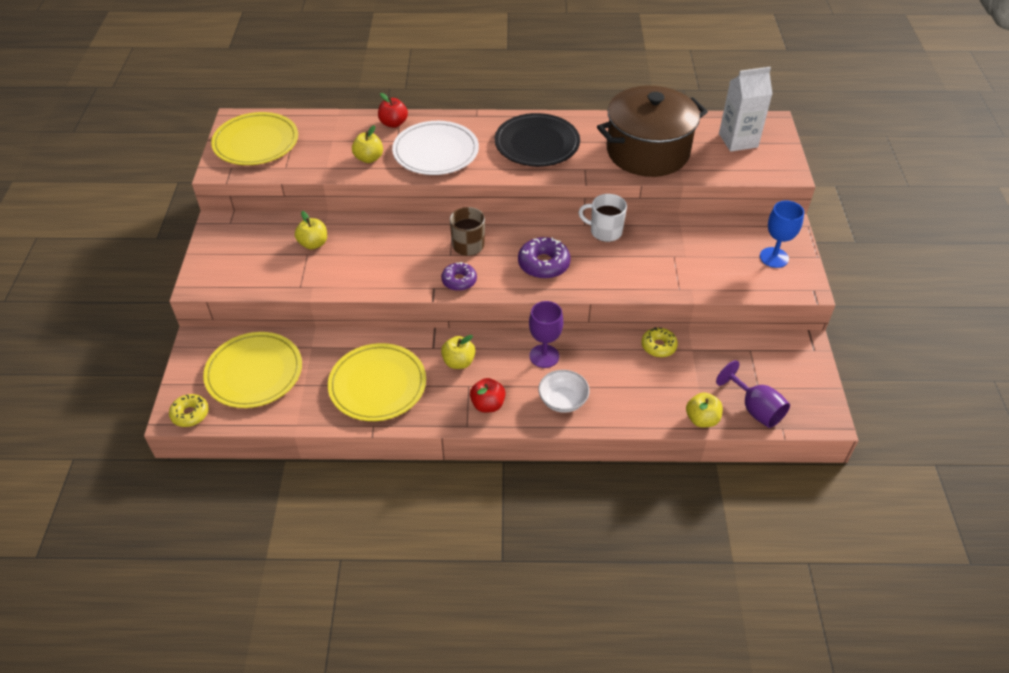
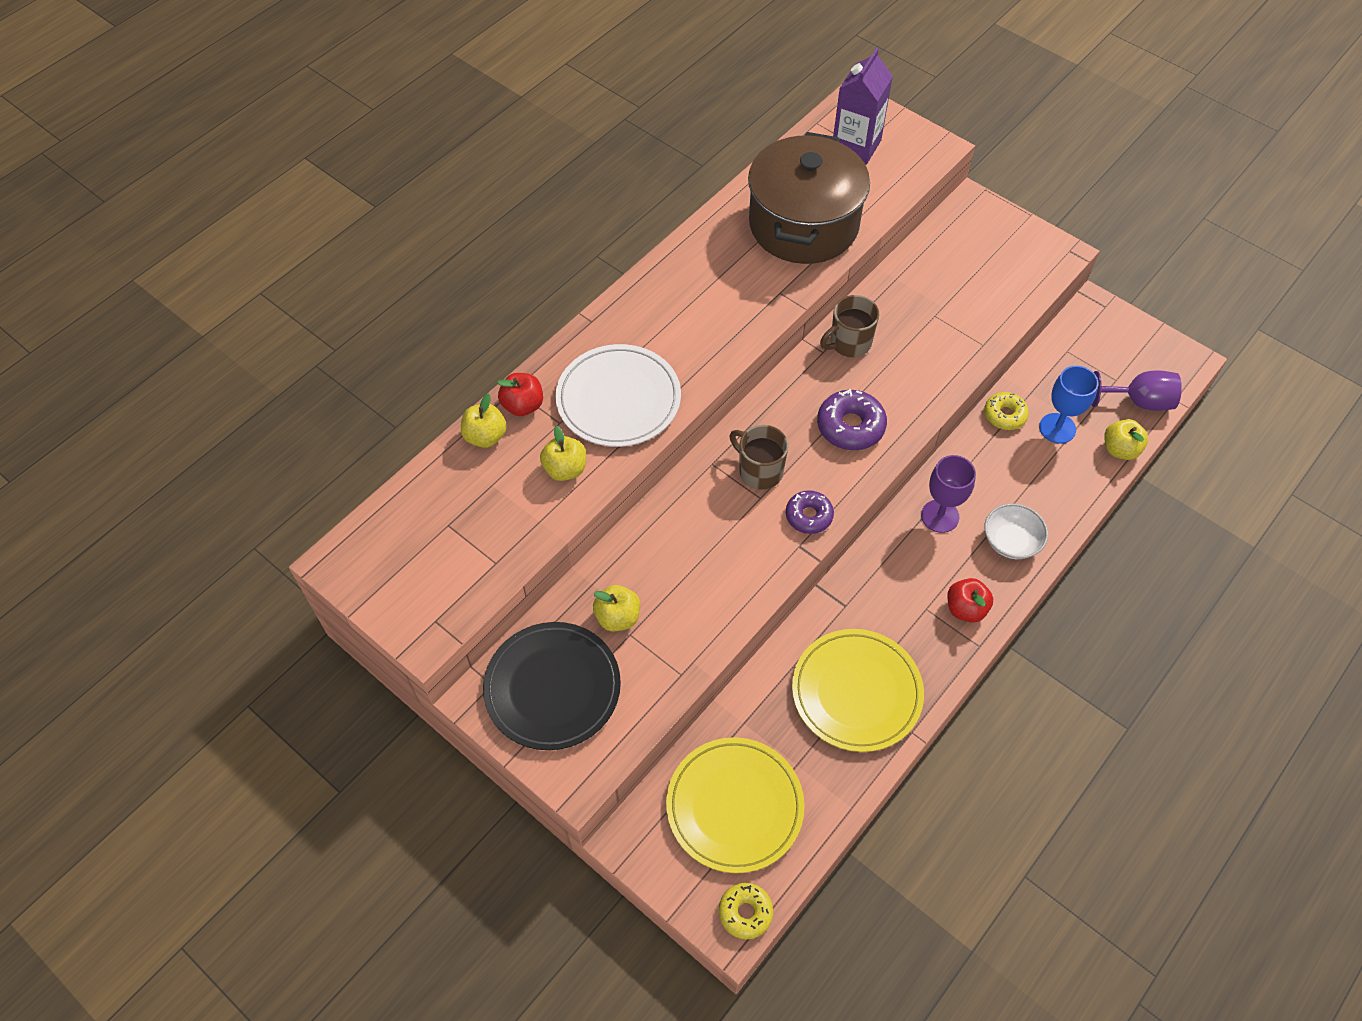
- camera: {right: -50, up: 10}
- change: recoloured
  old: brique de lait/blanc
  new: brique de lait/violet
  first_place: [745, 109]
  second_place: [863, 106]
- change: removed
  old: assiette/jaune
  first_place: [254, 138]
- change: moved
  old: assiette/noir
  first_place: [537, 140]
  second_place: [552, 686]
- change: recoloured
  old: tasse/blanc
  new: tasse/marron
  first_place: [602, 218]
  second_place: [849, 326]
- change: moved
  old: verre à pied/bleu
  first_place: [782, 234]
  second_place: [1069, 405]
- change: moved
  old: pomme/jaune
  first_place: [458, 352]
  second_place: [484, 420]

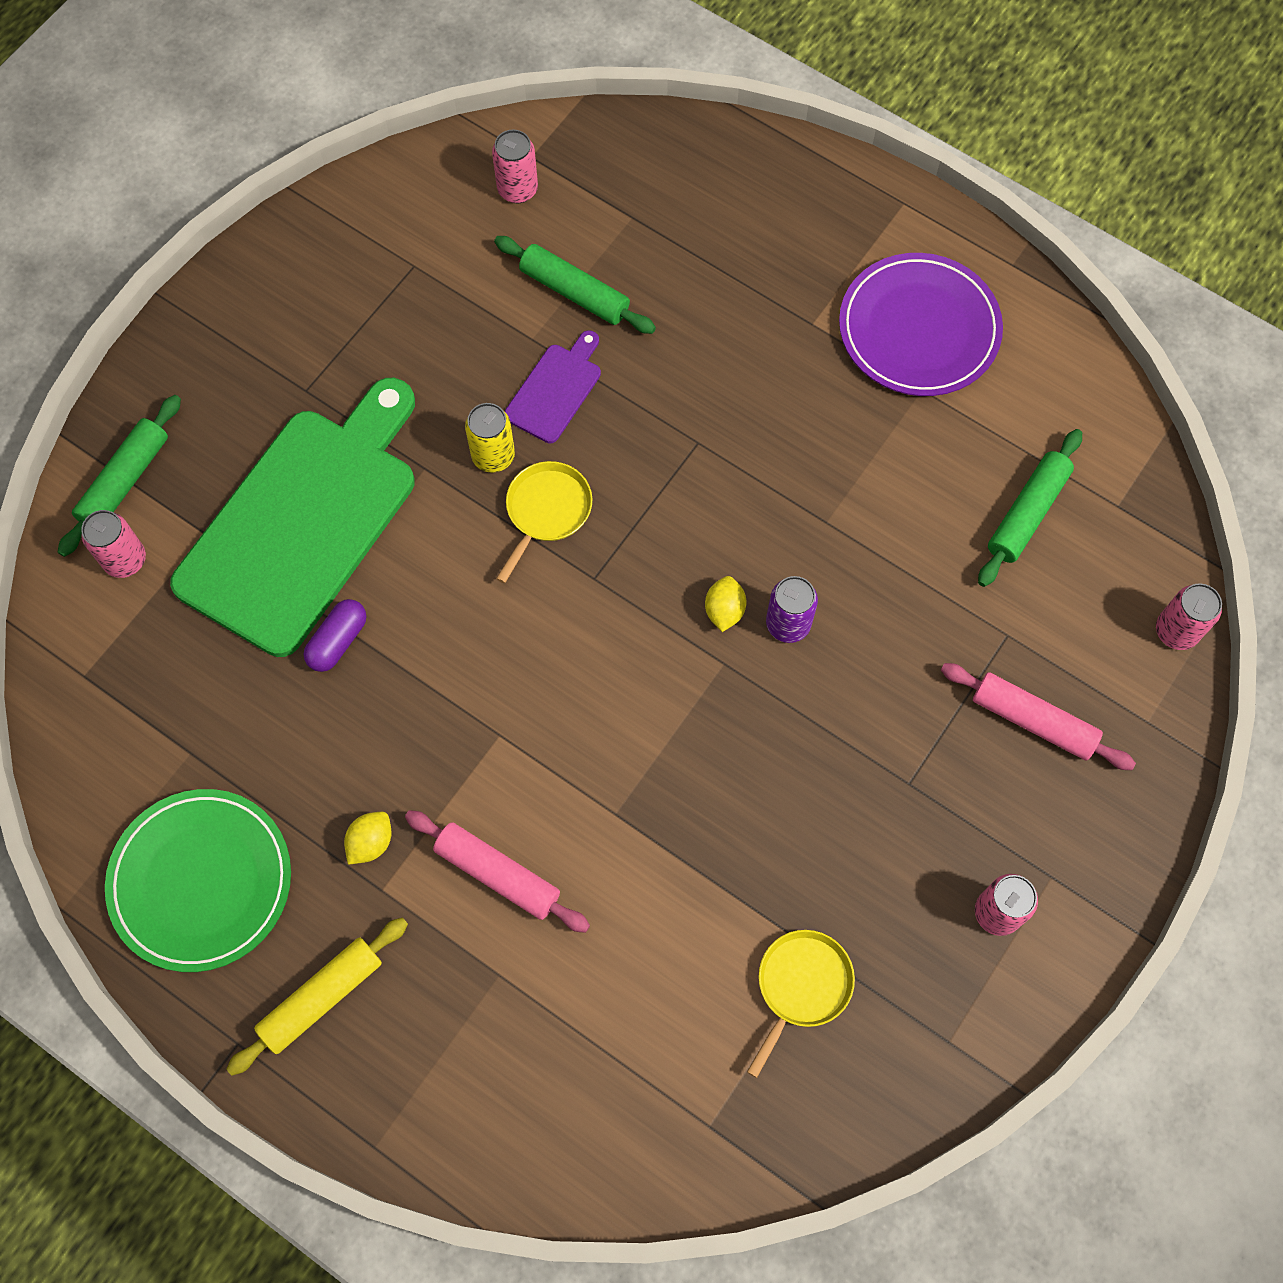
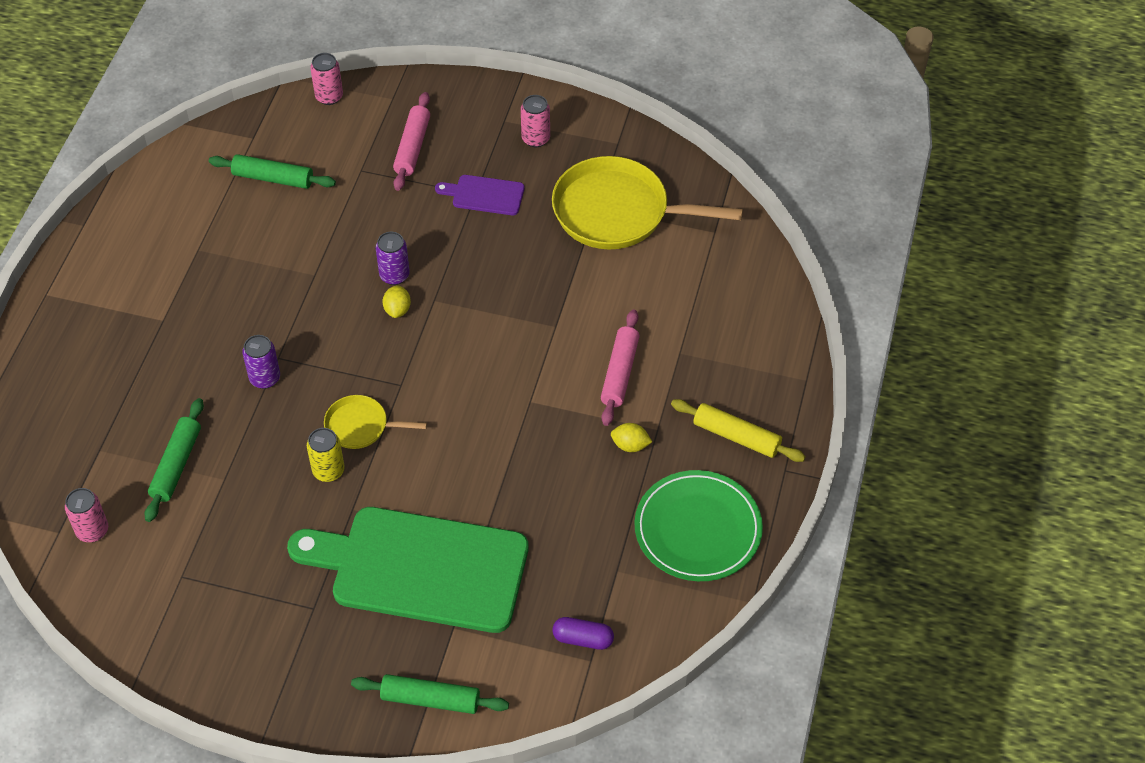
- camera: {right: -110, up: -15}
- change: removed
  old: assiette/violet
  first_place: [921, 324]
- change: moved
  old: planche à découper/violet
  first_place: [553, 386]
  second_place: [480, 195]
- change: removed
  old: canette/rose
  first_place: [113, 544]
- change: turned
  old: citron/jaune
  first_place: [725, 604]
  second_place: [397, 301]
  degrees: -75
- change: moved
  old: gélule/violet
  first_place: [335, 635]
  second_place: [583, 633]
- change: resized
  old: poêle/jaune
  first_place: [801, 1004]
  second_place: [647, 202]
  factor: 1.99
- change: added
  new: canette/violet
  second_place: [261, 362]

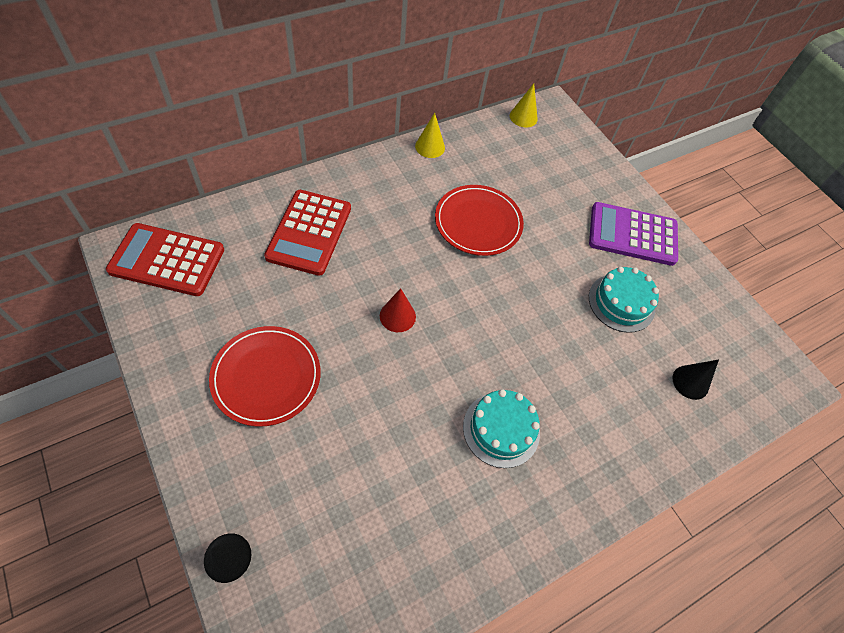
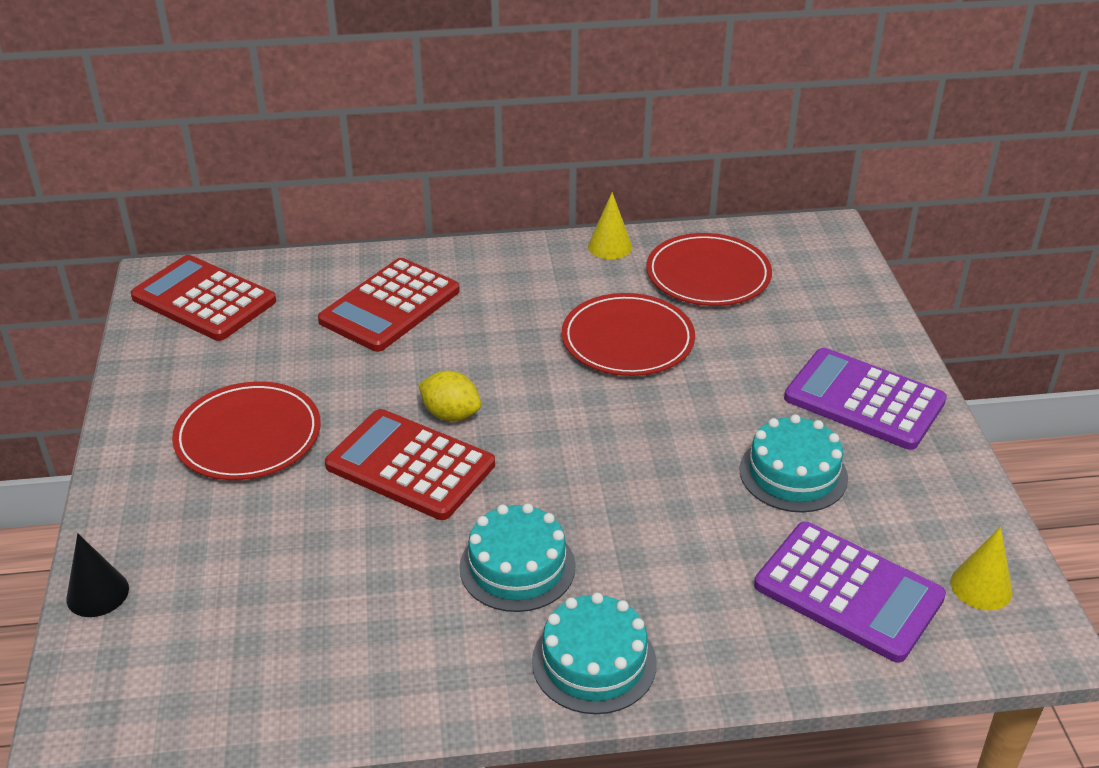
- camera: {right: 30, up: -20}
- change: moved
  old: cône/jaune
  first_place: [524, 105]
  second_place: [981, 568]
- change: replaced
  old: cône/rouge
  new: citron/jaune
  first_place: [398, 310]
  second_place: [449, 396]
- change: replaced
  old: cône/noir
  new: calculatrice/violet
  first_place: [695, 380]
  second_place: [850, 592]
- change: added
  new: assiette/rouge
  second_place: [709, 269]
- change: added
  new: calculatrice/rouge
  second_place: [410, 464]
- change: added
  new: gâteau/turquoise
  second_place: [594, 653]

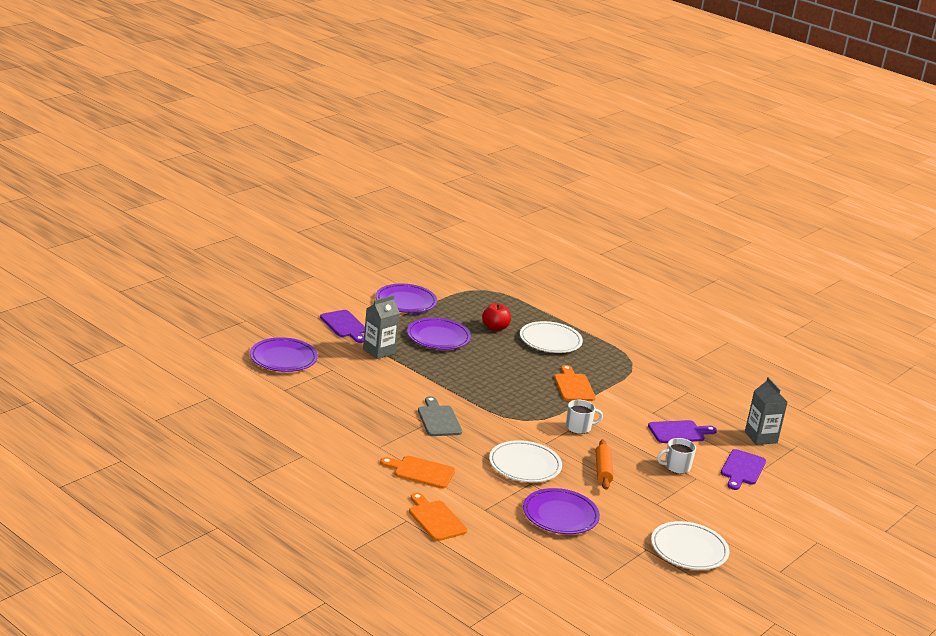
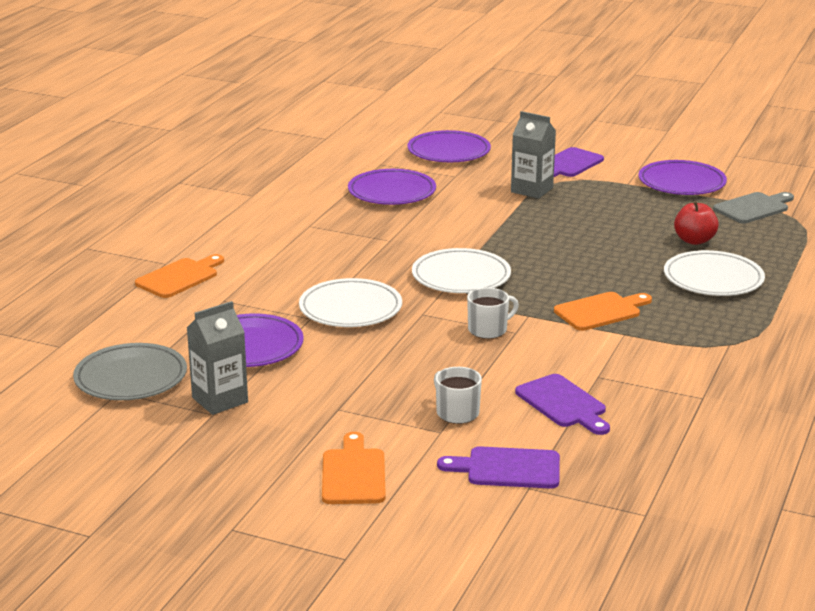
- camera: {right: 75, up: 0}
- change: moved
  old: assiette/violet
  first_place: [439, 334]
  second_place: [392, 187]
- change: moved
  old: brique de lait/gris
  first_place: [766, 411]
  second_place: [217, 358]
- change: moved
  old: planche à découper/gris
  first_place: [440, 416]
  second_place: [753, 207]
- change: turned
  old: tasse/blanc
  first_place: [584, 417]
  second_place: [493, 313]
  degrees: -90
- change: removed
  old: rouleau à pâtisserie/orange
  first_place: [604, 465]
- change: moved
  old: planche à découper/orange
  first_place: [417, 472]
  second_place: [354, 468]
- change: moved
  old: assiette/blanc
  first_place: [690, 545]
  second_place: [461, 270]
- change: added
  new: assiette/gris
  second_place: [130, 371]

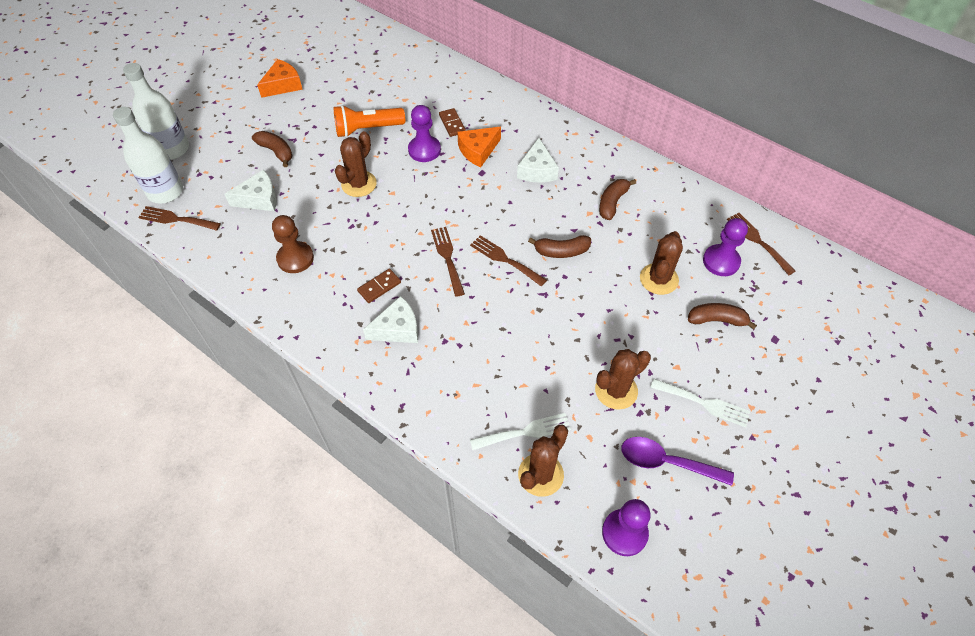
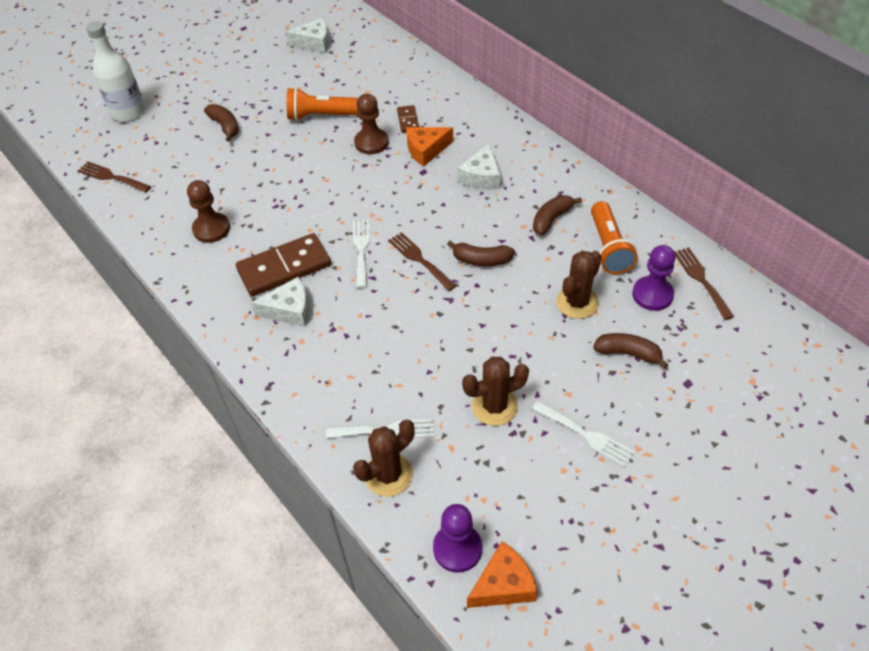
- camera: {right: 15, up: -5}
- change: moved
  old: fromage/orange
  first_place: [280, 78]
  second_place: [502, 574]
- change: recoloured
  old: pion/violet
  new: pion/marron
  first_place: [424, 133]
  second_place: [371, 124]
- change: removed
  old: bouteille/blanc
  first_place: [148, 155]
- change: removed
  old: cactus/marron
  first_place: [356, 164]
- change: moved
  old: fromage/blanc
  first_place: [250, 190]
  second_place: [307, 35]
- change: recoloured
  old: fourchette/marron
  new: fourchette/blanc
  first_place: [448, 262]
  second_place: [361, 253]
- change: resized
  old: domino/marron
  first_place: [379, 285]
  second_place: [283, 264]
  factor: 2.07
- change: removed
  old: cuillère/violet
  first_place: [677, 461]
- change: added
  new: lampe de poche/orange
  second_place: [614, 237]

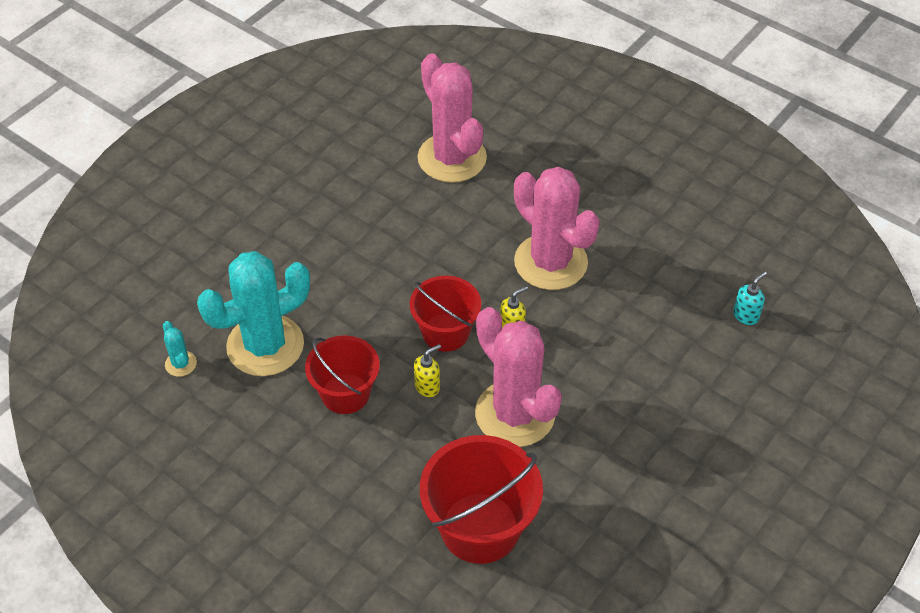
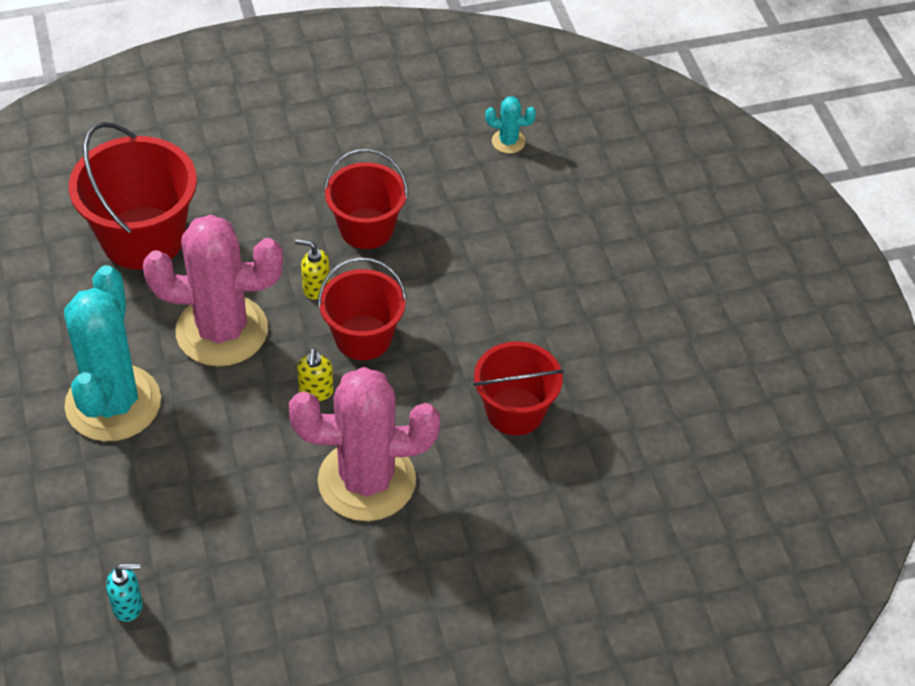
- camera: {right: 125, up: 0}
- change: removed
  old: cactus/rose
  first_place: [452, 118]
- change: moved
  old: cactus/turquoise
  first_place: [253, 313]
  second_place: [112, 353]
- change: turned
  old: distributeur de savon/turquoise
  first_place: [750, 298]
  second_place: [124, 592]
  degrees: -90
- change: turned
  old: distributeur de savon/jaune
  first_place: [427, 370]
  second_place: [312, 269]
  degrees: 105
- change: added
  new: seau/rouge
  second_place: [518, 388]

